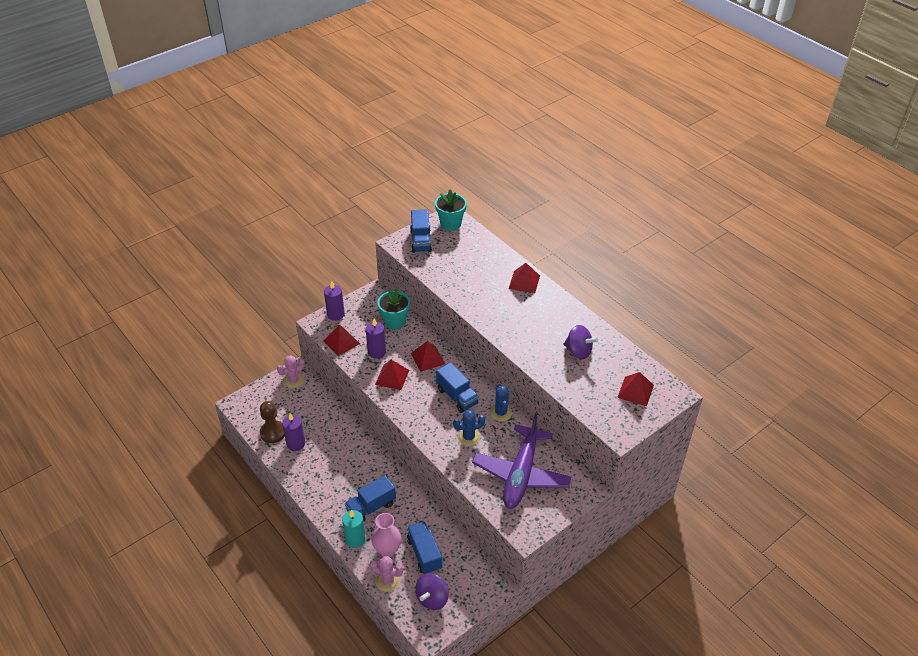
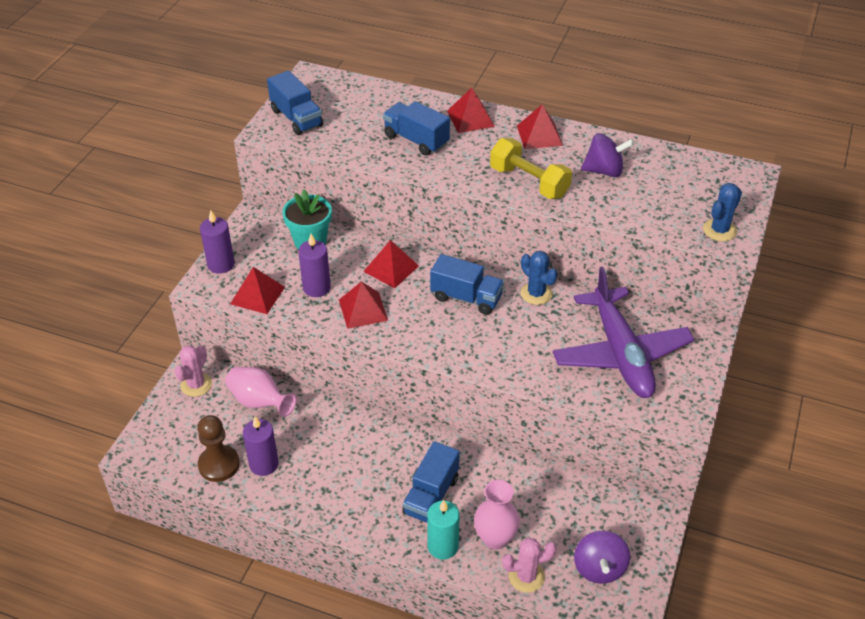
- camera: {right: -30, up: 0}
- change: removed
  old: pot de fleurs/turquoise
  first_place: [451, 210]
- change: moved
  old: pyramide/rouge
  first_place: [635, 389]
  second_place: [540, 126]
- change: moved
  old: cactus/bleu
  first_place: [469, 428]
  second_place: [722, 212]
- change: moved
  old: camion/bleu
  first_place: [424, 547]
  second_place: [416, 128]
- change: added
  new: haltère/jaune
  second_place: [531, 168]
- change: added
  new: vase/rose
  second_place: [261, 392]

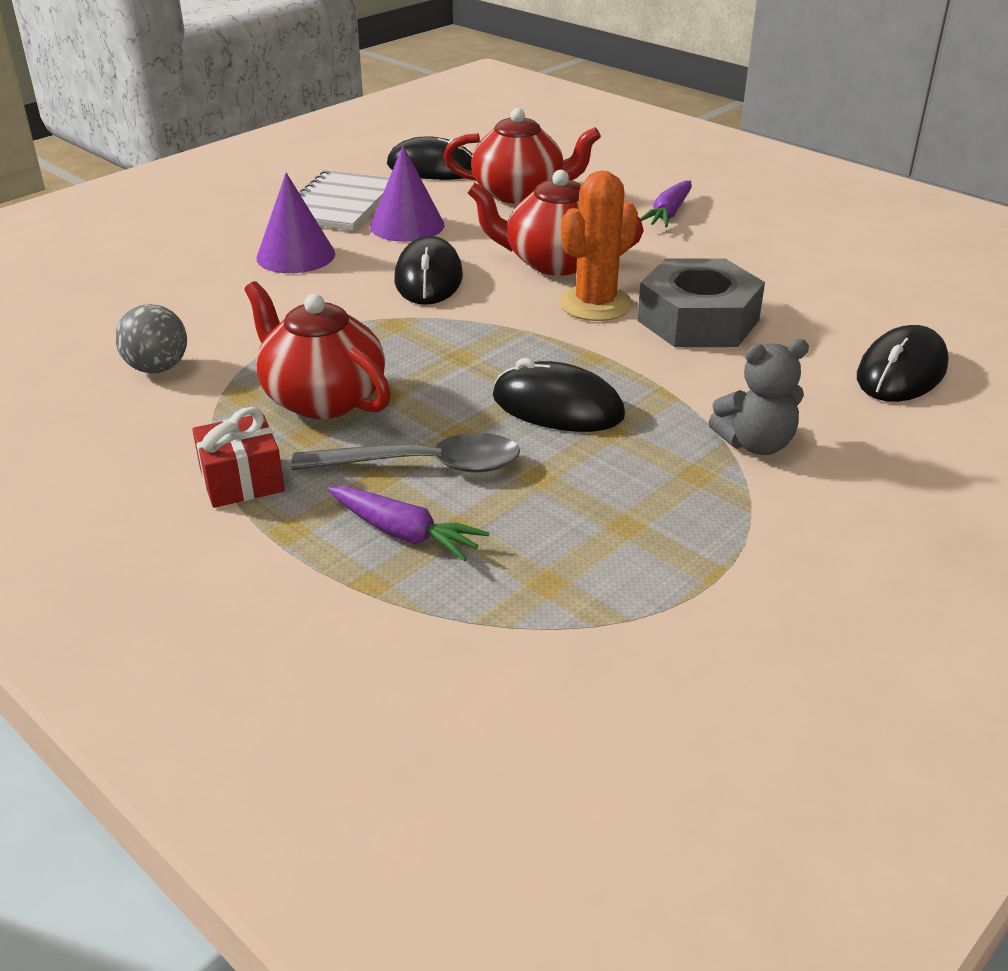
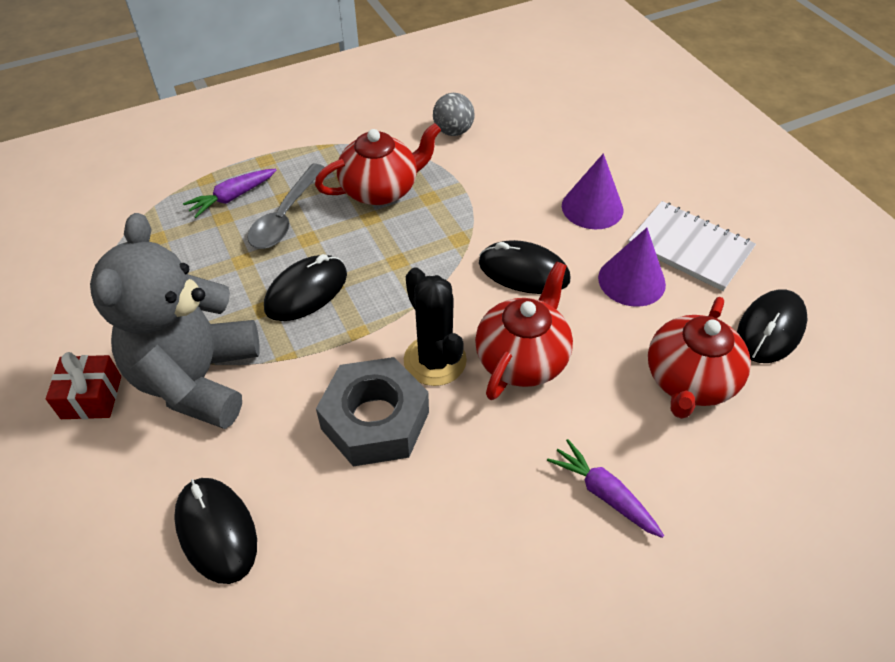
- camera: {right: 110, up: 15}
- change: recoloured
  old: cactus/orange
  new: cactus/noir
  first_place: [598, 245]
  second_place: [435, 326]
- change: resized
  old: ours en peluche/gris
  first_place: [759, 397]
  second_place: [175, 321]
  factor: 2.1
- change: moved
  old: cadeau/rouge
  first_place: [238, 457]
  second_place: [83, 385]

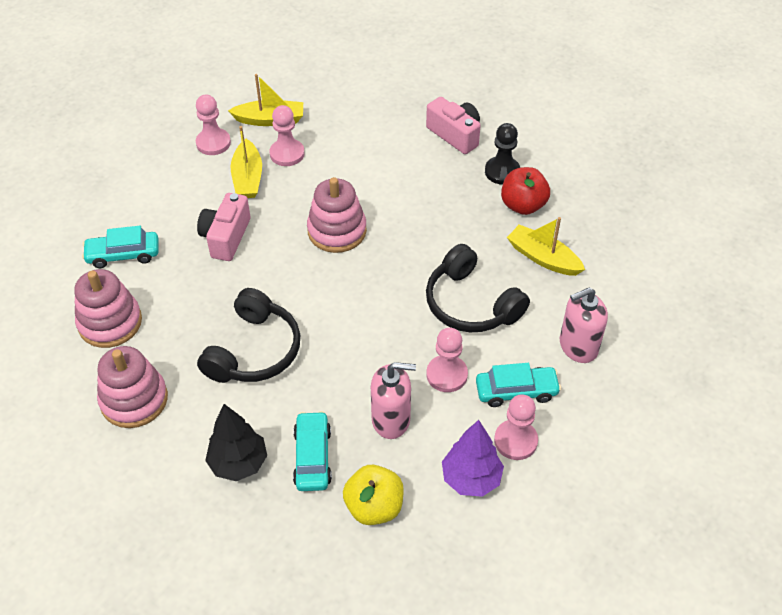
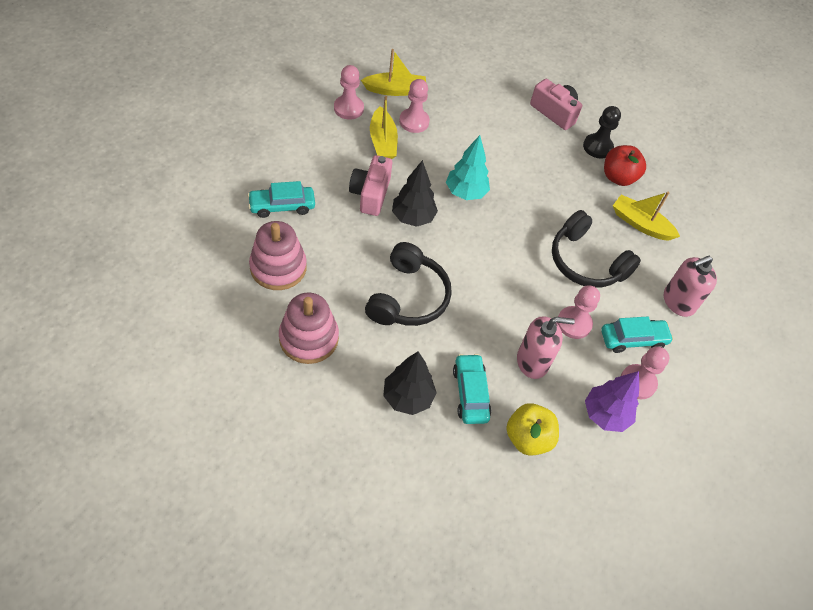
- camera: {right: -10, up: 5}
- change: replaced
  old: jouet à empiler/rose
  new: arbre/turquoise
  first_place: [337, 215]
  second_place: [468, 167]
- change: added
  new: arbre/noir
  second_place: [415, 193]

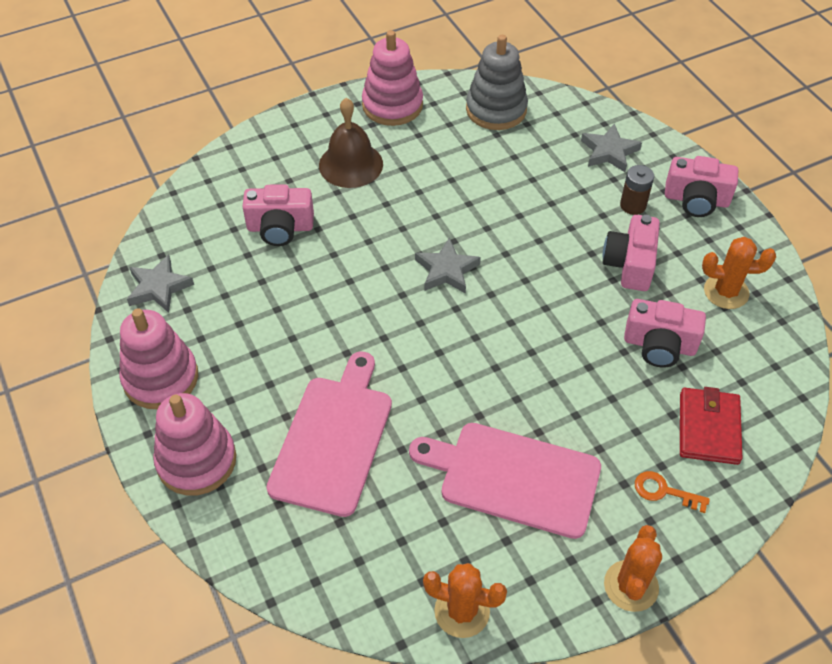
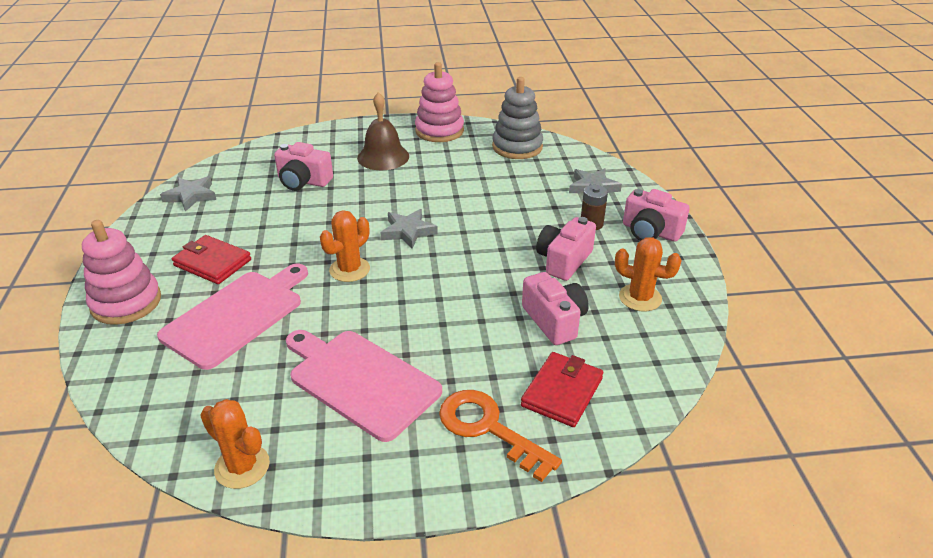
- camera: {right: 20, up: -15}
- change: turned
  old: appareil photo/rose
  first_place: [665, 333]
  second_place: [555, 308]
  degrees: -150
- change: removed
  old: jouet à empiler/rose
  first_place: [158, 359]
- change: resized
  old: clé/orange
  first_place: [672, 492]
  second_place: [500, 436]
  factor: 1.85
- change: moved
  old: cactus/orange
  first_place: [633, 568]
  second_place: [345, 246]
- change: added
  new: portefeuille/rouge
  second_place: [211, 259]

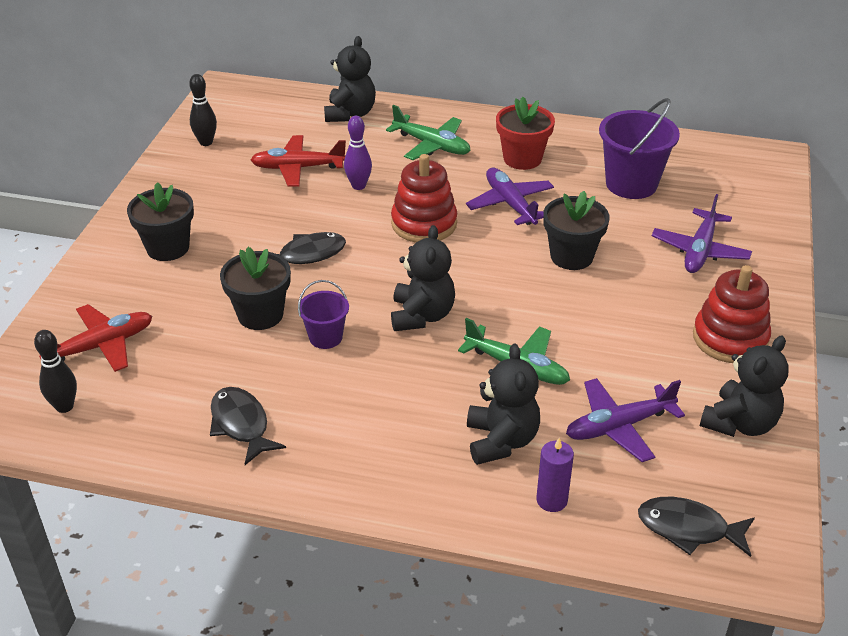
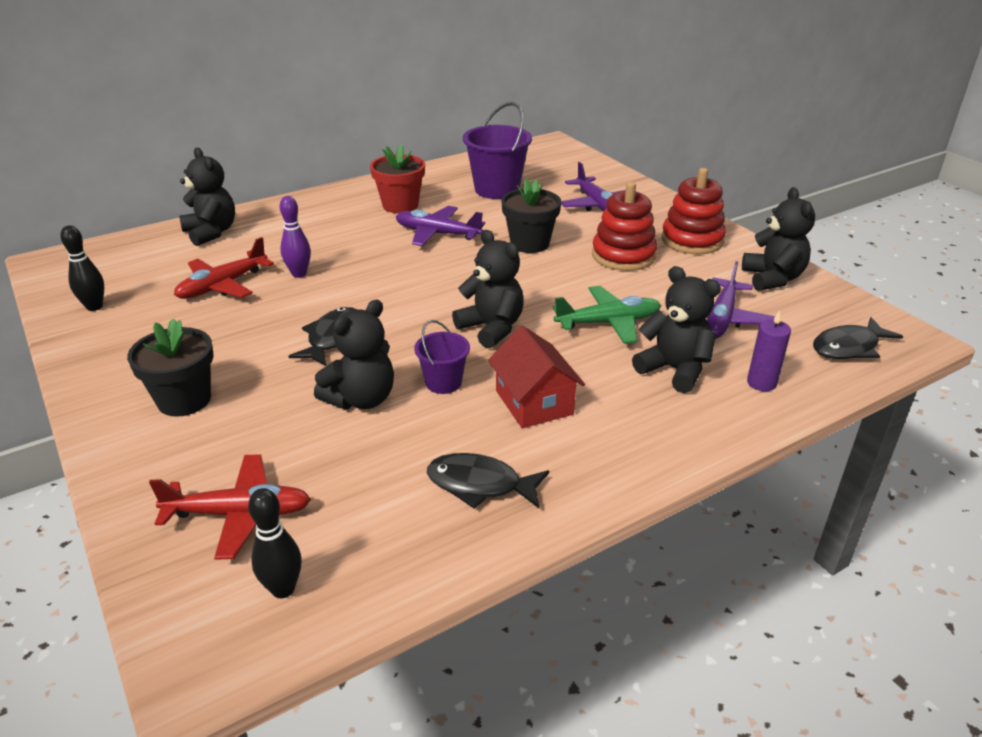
- camera: {right: -45, up: -5}
- change: removed
  old: avion/vert
  first_place: [428, 132]
- change: moved
  old: jouet à empiler/rouge
  first_place: [424, 198]
  second_place: [624, 226]
- change: replaced
  old: pot de fleurs/noir
  new: ours en peluche/noir
  first_place: [255, 288]
  second_place: [354, 354]
- change: turned
  old: avion/rouge
  first_place: [95, 338]
  second_place: [230, 507]
  degrees: 75
- change: added
  new: maison/rouge
  second_place: [536, 376]

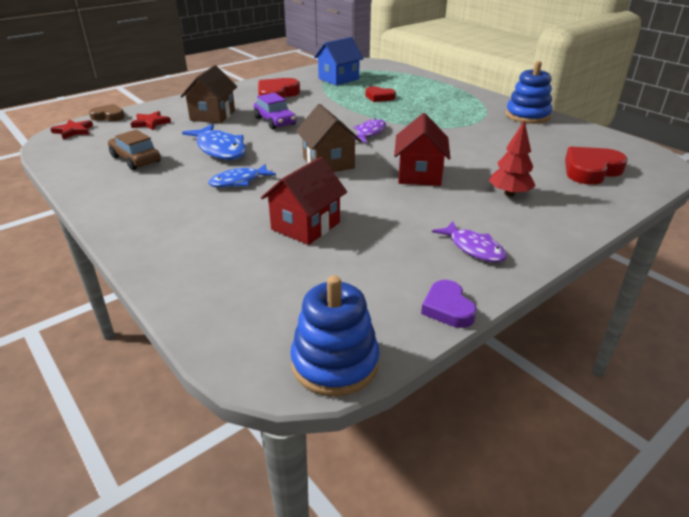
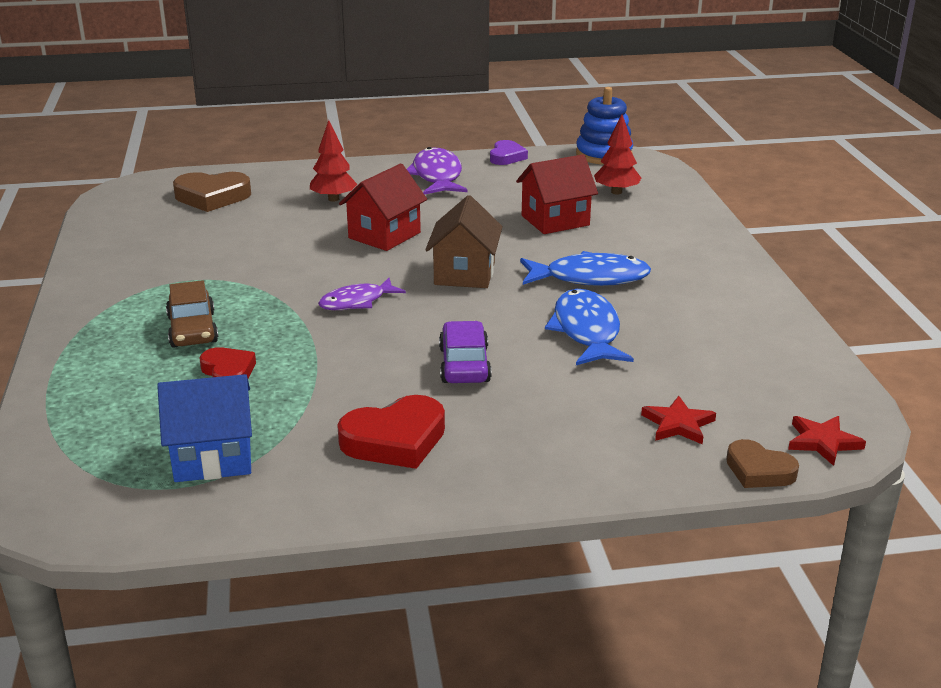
- camera: {right: -150, up: -5}
- change: removed
  old: jouet à empiler/bleu
  first_place: [529, 92]
- change: removed
  old: maison/marron
  first_place: [208, 94]
- change: moved
  old: voiture/marron
  first_place: [134, 150]
  second_place: [192, 313]
- change: recoloured
  old: cœur/rouge
  new: cœur/marron
  first_place: [596, 166]
  second_place: [212, 192]
- change: resized
  old: poisson/bleu
  first_place: [242, 176]
  second_place: [585, 268]
  factor: 1.53
- change: resized
  old: poisson/violet
  first_place: [469, 241]
  second_place: [437, 171]
  factor: 1.53
- change: added
  new: arbre/rouge
  second_place: [617, 154]

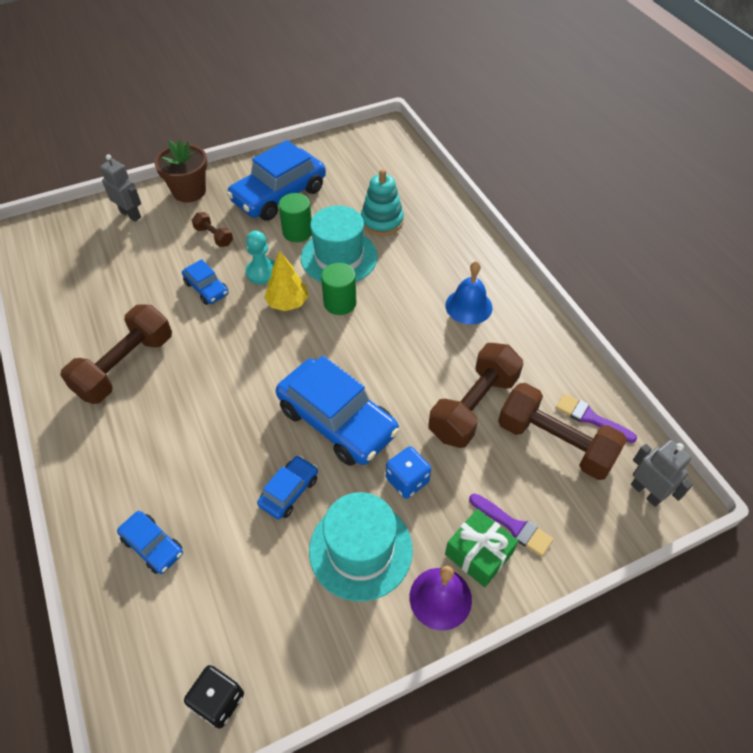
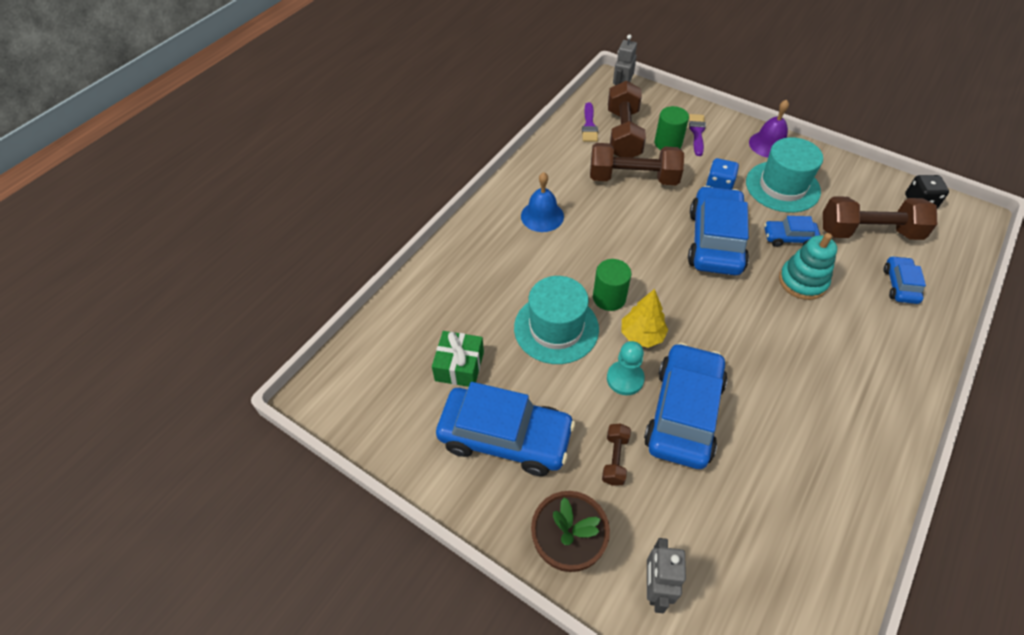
- camera: {right: -120, up: 0}
- change: moved
  old: jouet à empiler/turquoise
  first_place: [382, 202]
  second_place: [808, 266]
- change: moved
  old: cylindre/vert
  first_place: [295, 217]
  second_place: [672, 128]
- change: resized
  old: voiture/bleu
  first_place: [205, 282]
  second_place: [685, 405]
  factor: 2.03
- change: moved
  old: haltère/marron
  first_place: [116, 354]
  second_place: [880, 218]
- change: moved
  old: cadeau/vert
  first_place: [482, 548]
  second_place: [458, 359]

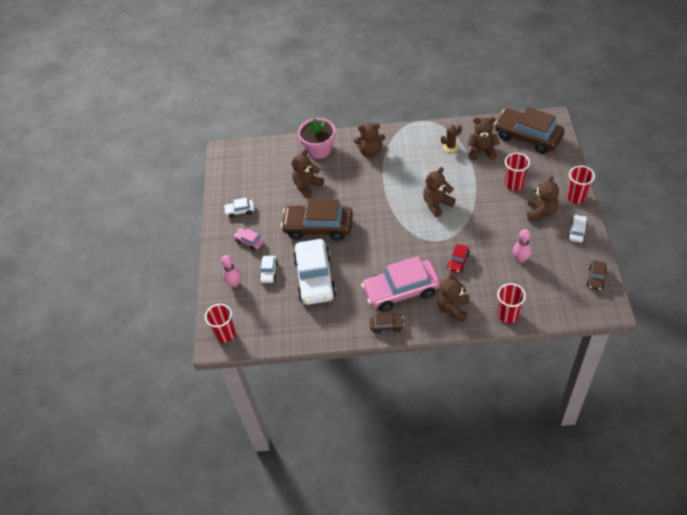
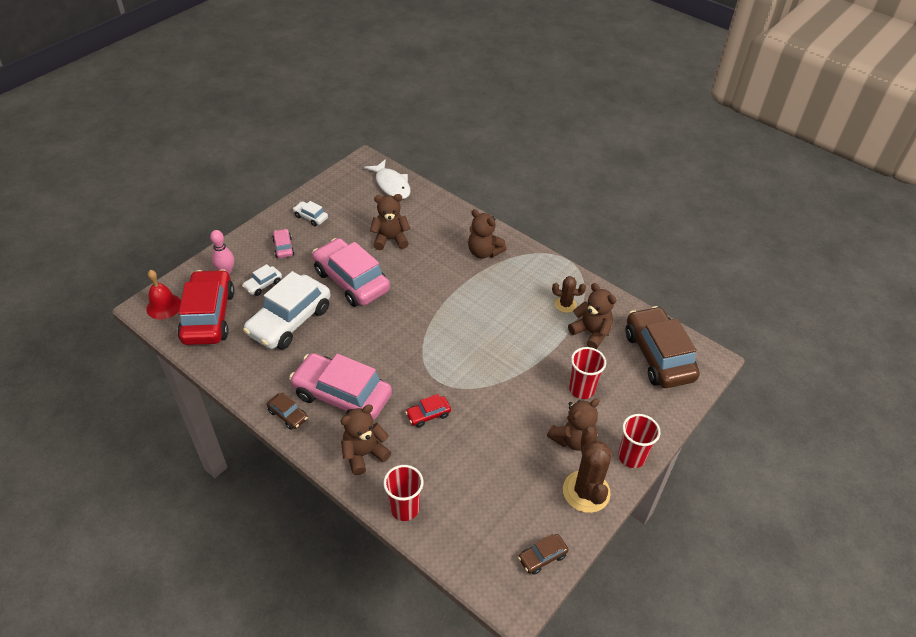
- camera: {right: 35, up: -5}
- change: removed
  old: pot de fleurs/rose
  first_place: [316, 138]
- change: removed
  old: ours en peluche/marron
  first_place: [439, 192]
- change: recoloured
  old: voiture/marron
  new: voiture/rose
  first_place: [317, 220]
  second_place: [351, 272]
- change: replaced
  old: voiture/blanc
  new: cactus/marron
  first_place: [578, 228]
  second_place: [587, 470]
- change: removed
  old: quille/rose
  first_place: [522, 246]
- change: replaced
  old: gobelet/rouge
  new: cloche/rouge
  first_place: [220, 323]
  second_place: [163, 295]
- change: added
  new: poisson/blanc
  second_place: [387, 179]
- change: added
  new: voiture/rouge
  second_place: [206, 307]

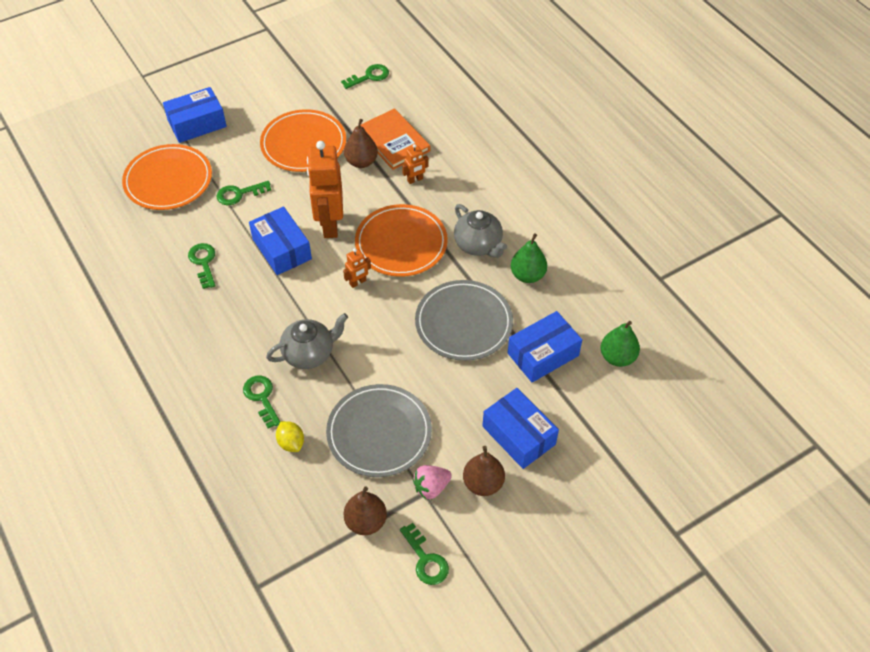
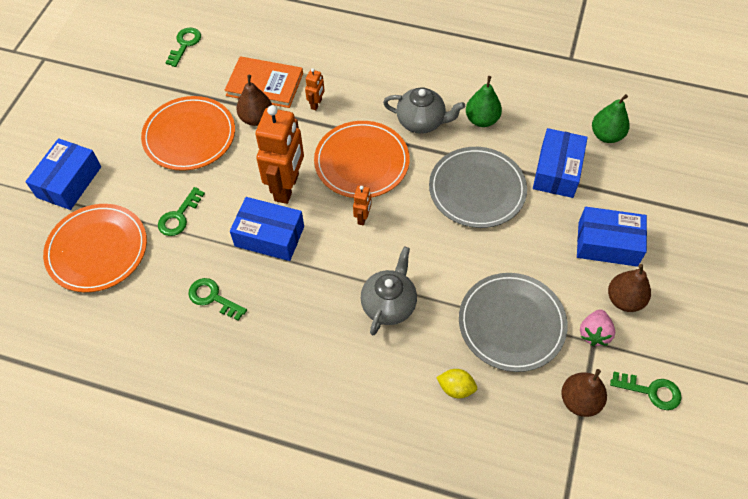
- camera: {right: -40, up: 5}
- change: turned
  old: robot/orange
  first_place: [325, 189]
  second_place: [279, 154]
  degrees: -120
- change: removed
  old: clé/vert
  first_place: [261, 402]

